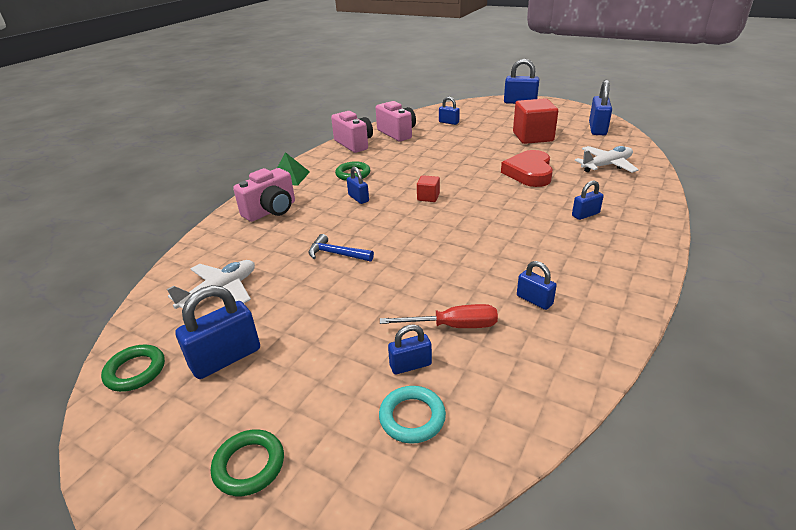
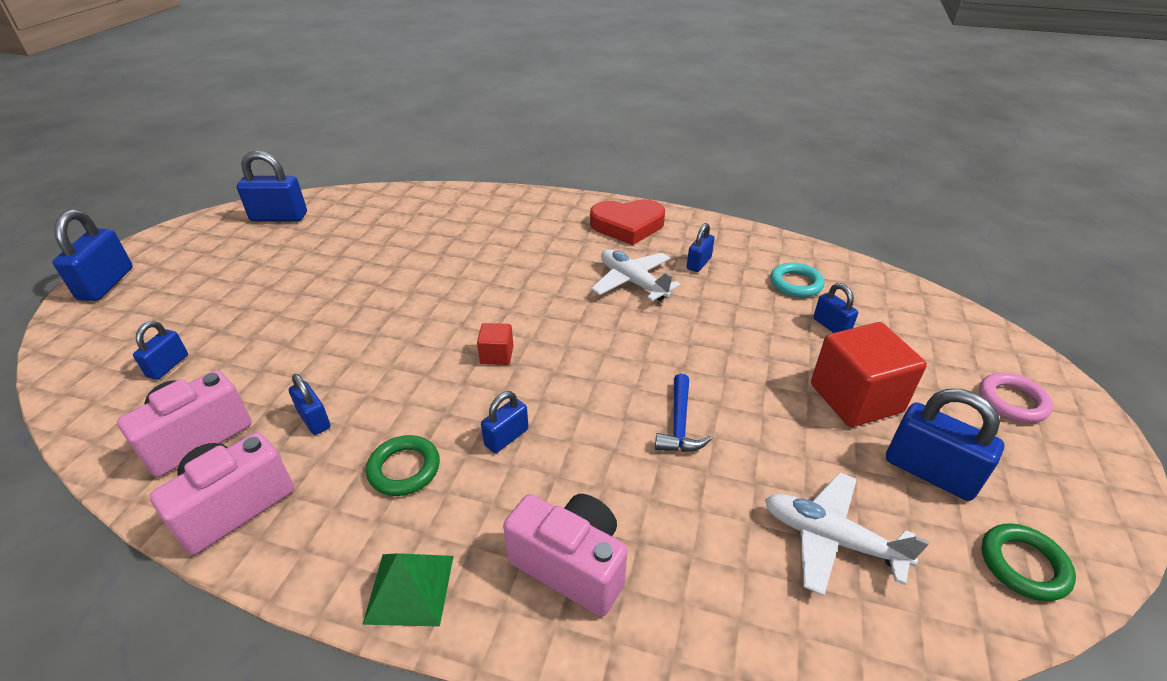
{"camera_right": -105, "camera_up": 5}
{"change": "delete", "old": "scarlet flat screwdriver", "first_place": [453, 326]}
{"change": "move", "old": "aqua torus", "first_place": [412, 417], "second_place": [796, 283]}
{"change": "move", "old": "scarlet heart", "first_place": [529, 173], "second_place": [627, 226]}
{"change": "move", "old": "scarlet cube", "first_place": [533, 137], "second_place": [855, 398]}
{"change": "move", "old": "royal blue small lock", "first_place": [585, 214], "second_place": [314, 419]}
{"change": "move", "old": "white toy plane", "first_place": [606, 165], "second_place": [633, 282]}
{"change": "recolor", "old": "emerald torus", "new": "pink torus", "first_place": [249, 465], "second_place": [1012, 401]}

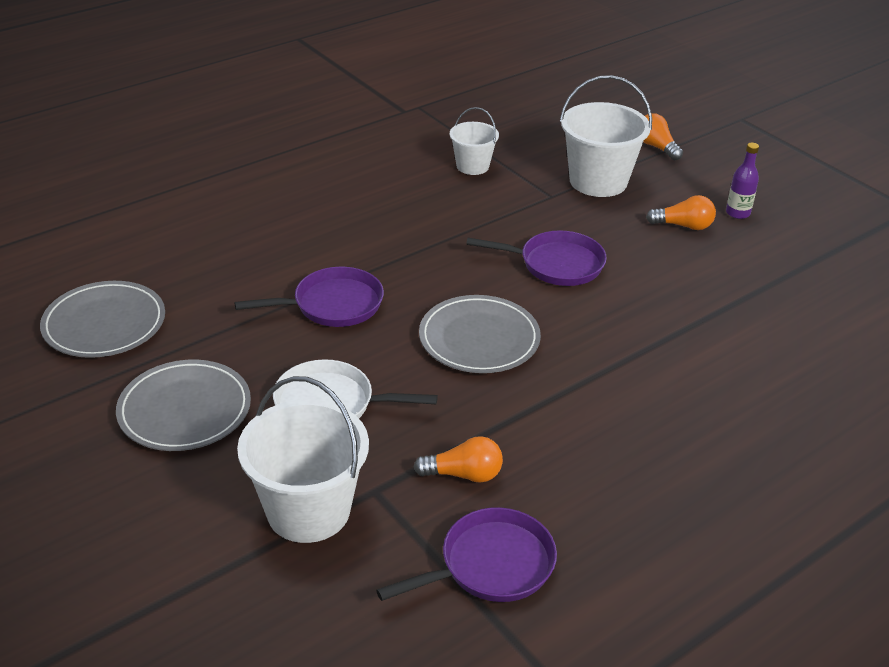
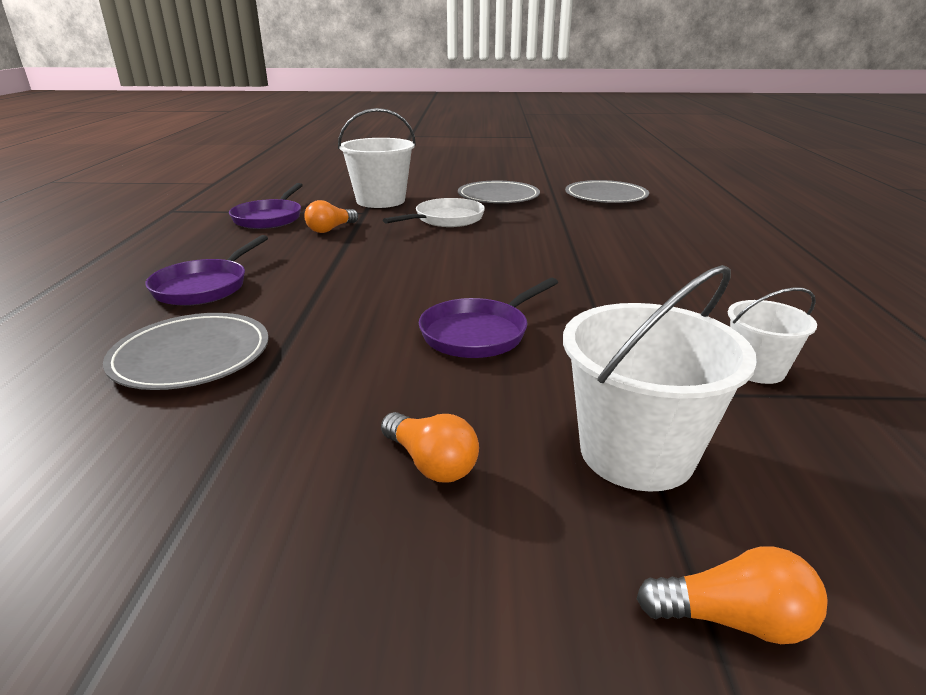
{"camera_right": 130, "camera_up": -10}
{"change": "delete", "old": "purple drink bottle", "first_place": [737, 213]}
{"change": "move", "old": "purple skillet", "first_place": [332, 305], "second_place": [205, 286]}
{"change": "move", "old": "ash-grey dinner plate", "first_place": [479, 339], "second_place": [191, 356]}
{"change": "rotate", "old": "orange light bulb", "first_place": [683, 226], "second_place": [431, 463], "degrees": -90}

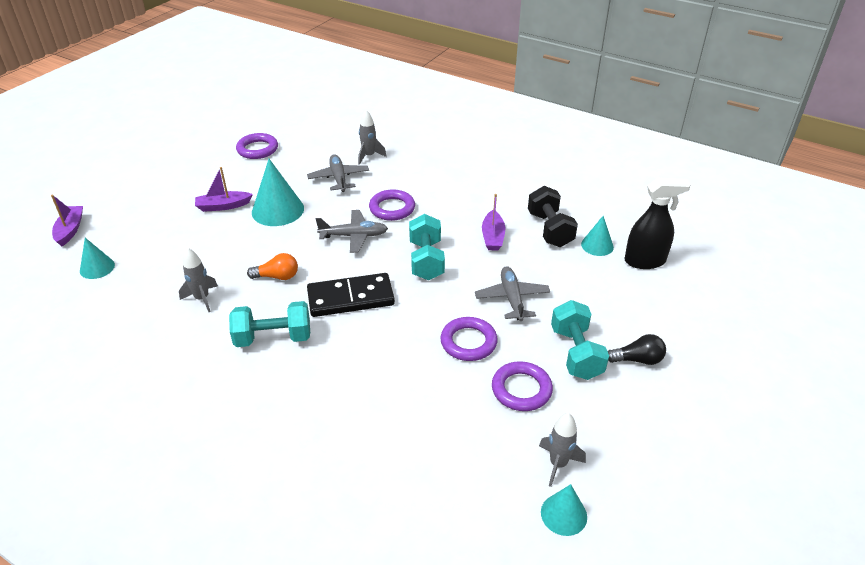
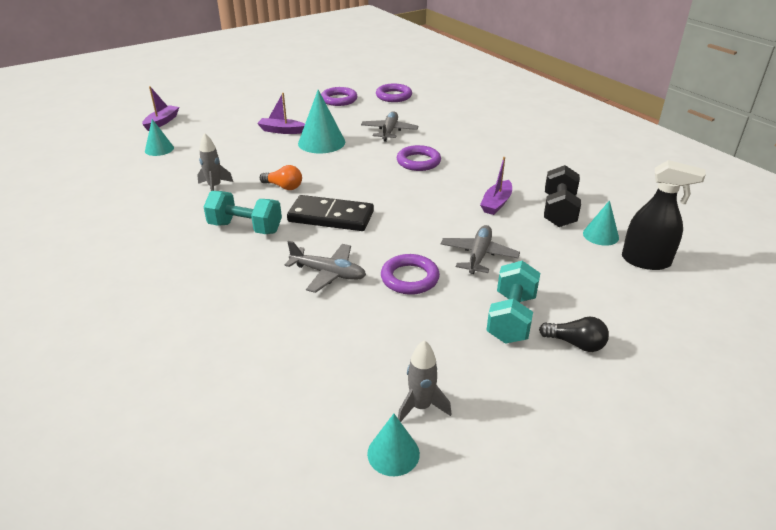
{"camera_right": 25, "camera_up": -5}
{"change": "delete", "old": "ash-grey toy rocket", "first_place": [369, 156]}
{"change": "delete", "old": "aqua dumbbell", "first_place": [426, 260]}
{"change": "move", "old": "ash-grey toy plane", "first_place": [354, 236], "second_place": [328, 273]}
{"change": "move", "old": "purple torus", "first_place": [521, 389], "second_place": [394, 96]}

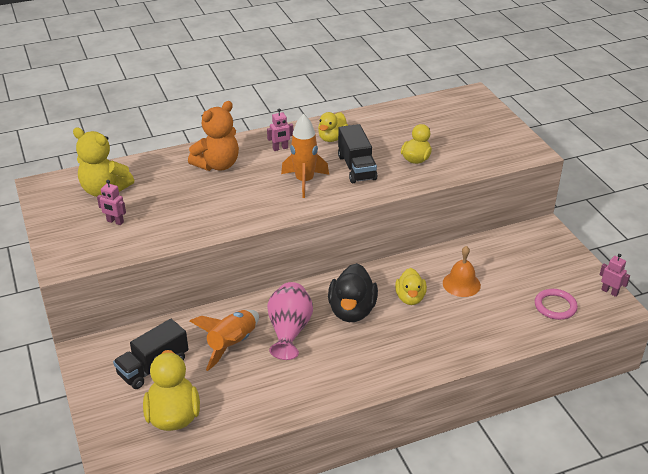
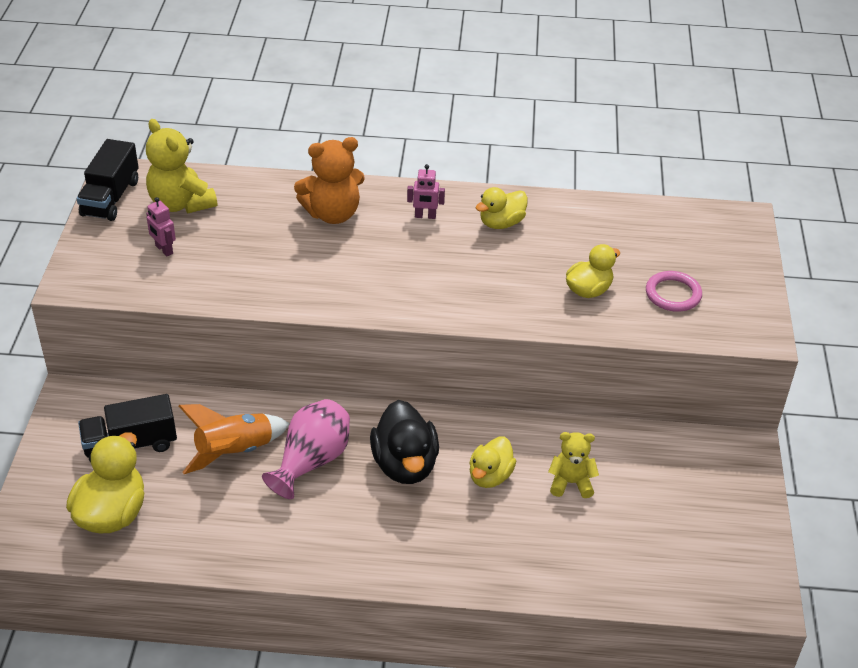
{"camera_right": 25, "camera_up": 5}
{"change": "delete", "old": "orange toy rocket", "first_place": [304, 181]}
{"change": "delete", "old": "pink toy robot", "first_place": [609, 291]}
{"change": "move", "old": "jet-black truck", "first_place": [356, 167], "second_place": [110, 198]}
{"change": "move", "old": "pink torus", "first_place": [555, 306], "second_place": [673, 294]}
{"change": "replace", "old": "orange bell", "new": "yellow stuffed bear", "first_place": [461, 284], "second_place": [571, 483]}
{"change": "rotate", "old": "jet-black rubber duck", "first_place": [352, 311], "second_place": [405, 465], "degrees": -45}

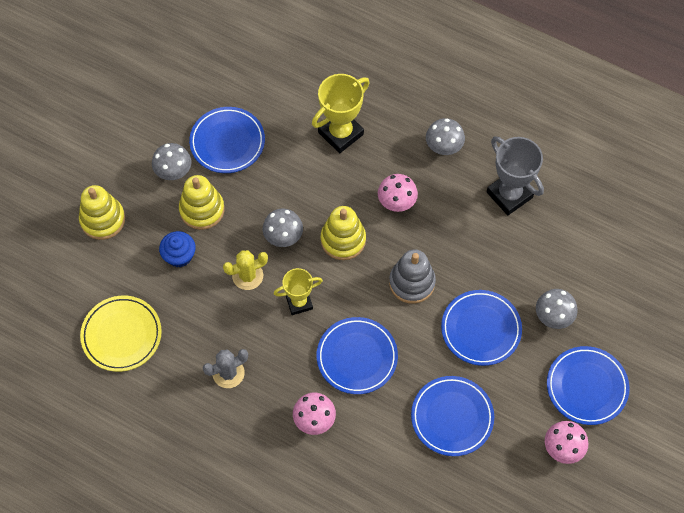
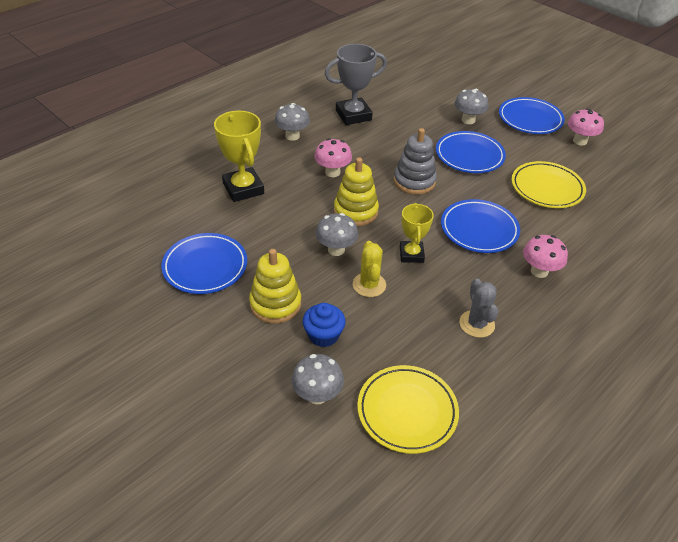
{"camera_right": -75, "camera_up": -20}
{"change": "delete", "old": "yellow ring stacker", "first_place": [102, 220]}
{"change": "move", "old": "ash-grey toadstool", "first_place": [174, 172], "second_place": [317, 395]}
{"change": "recolor", "old": "royal blue dinner plate", "new": "yellow dinner plate", "first_place": [452, 417], "second_place": [547, 188]}

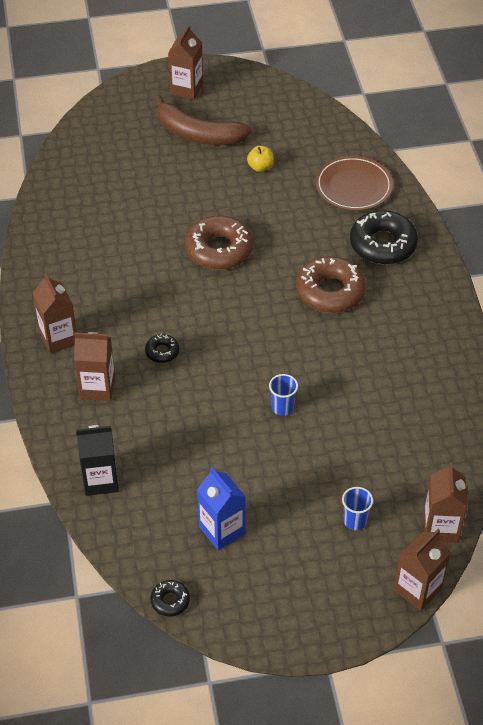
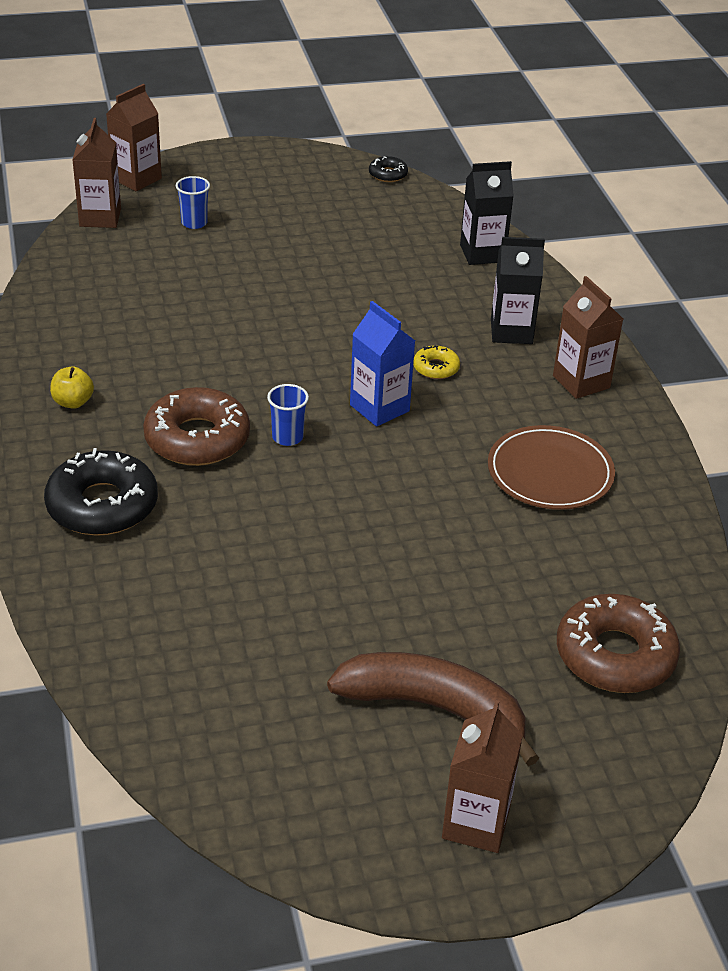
{"camera_right": 175, "camera_up": -10}
{"change": "move", "old": "russet doughnut", "first_place": [219, 250], "second_place": [615, 655]}
{"change": "move", "old": "royal blue juice carton", "first_place": [222, 530], "second_place": [379, 408]}
{"change": "move", "old": "yellow apple fruit", "first_place": [260, 167], "second_place": [73, 402]}
{"change": "move", "old": "royal blue beaker", "first_place": [282, 407], "second_place": [287, 437]}
{"change": "move", "old": "russet dinner plate", "first_place": [353, 186], "second_place": [550, 472]}
{"change": "recolor", "old": "russet juice carton", "new": "jet-black juice carton", "first_place": [97, 388], "second_place": [511, 331]}
{"change": "recolor", "old": "jet-black doughnut", "new": "yellow doughnut", "first_place": [162, 351], "second_place": [436, 368]}

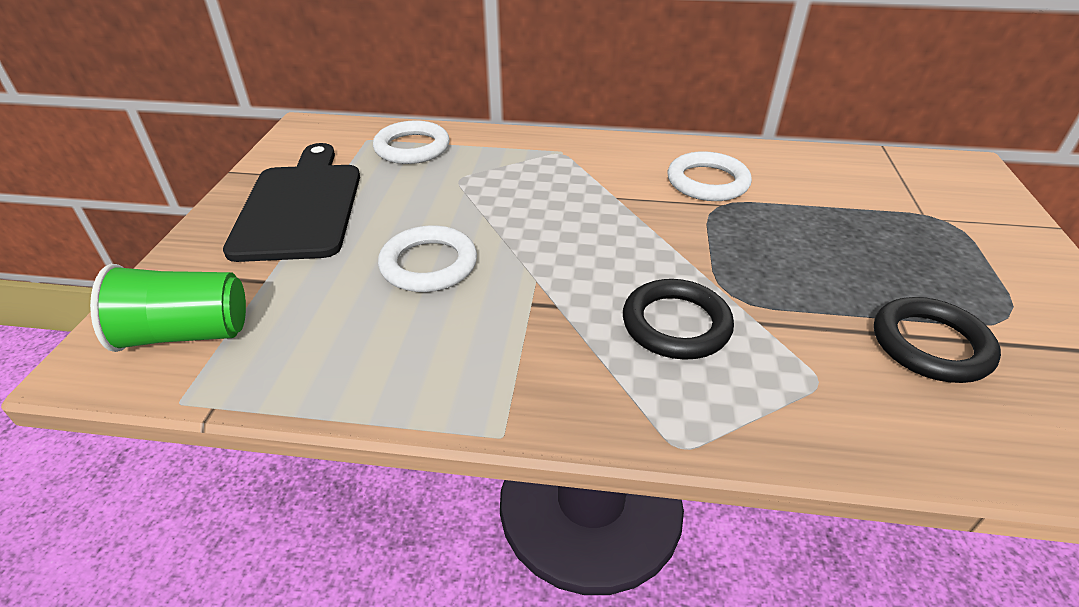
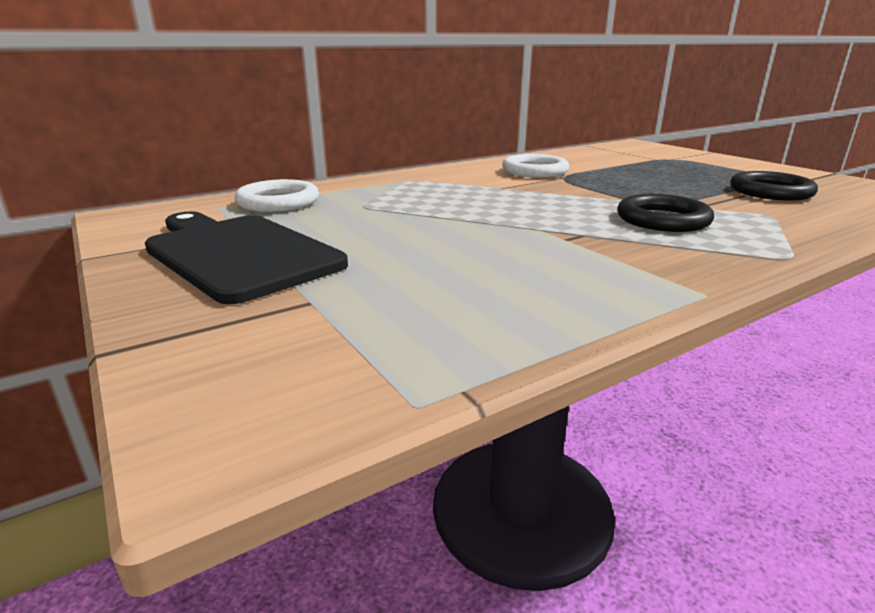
{"camera_right": -40, "camera_up": -15}
{"change": "delete", "old": "emerald beaker", "first_place": [186, 334]}
{"change": "delete", "old": "white torus", "first_place": [429, 264]}

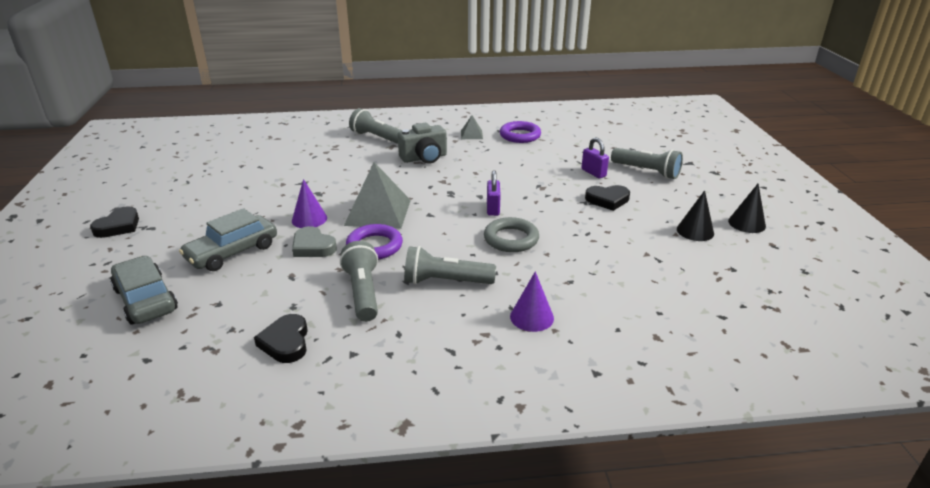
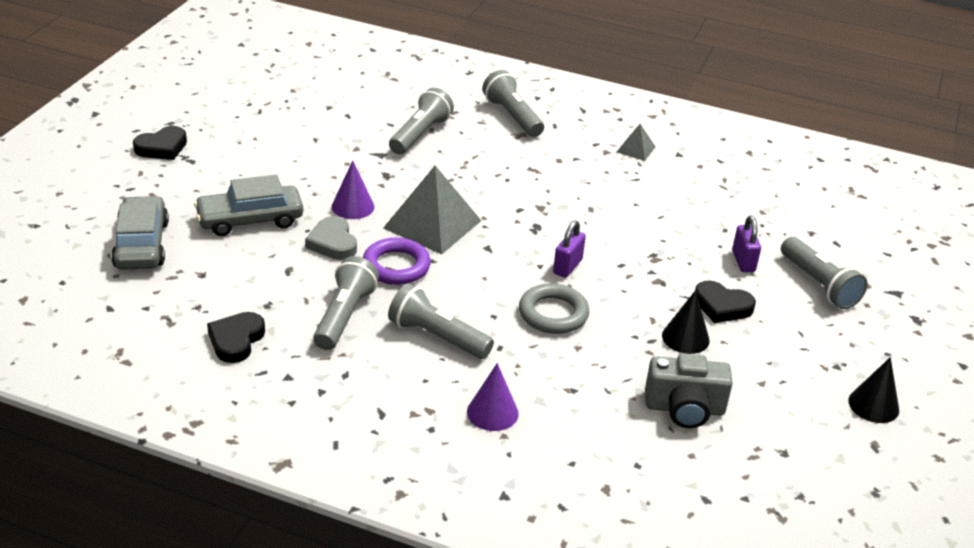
{"camera_right": 25, "camera_up": 5}
{"change": "delete", "old": "purple torus", "first_place": [520, 135]}
{"change": "insert", "new": "ash-grey flashlight", "second_place": [420, 134]}
{"change": "move", "old": "ash-grey compact camera", "first_place": [424, 158], "second_place": [684, 409]}
{"change": "move", "old": "jet-black cone shape", "first_place": [695, 231], "second_place": [685, 338]}

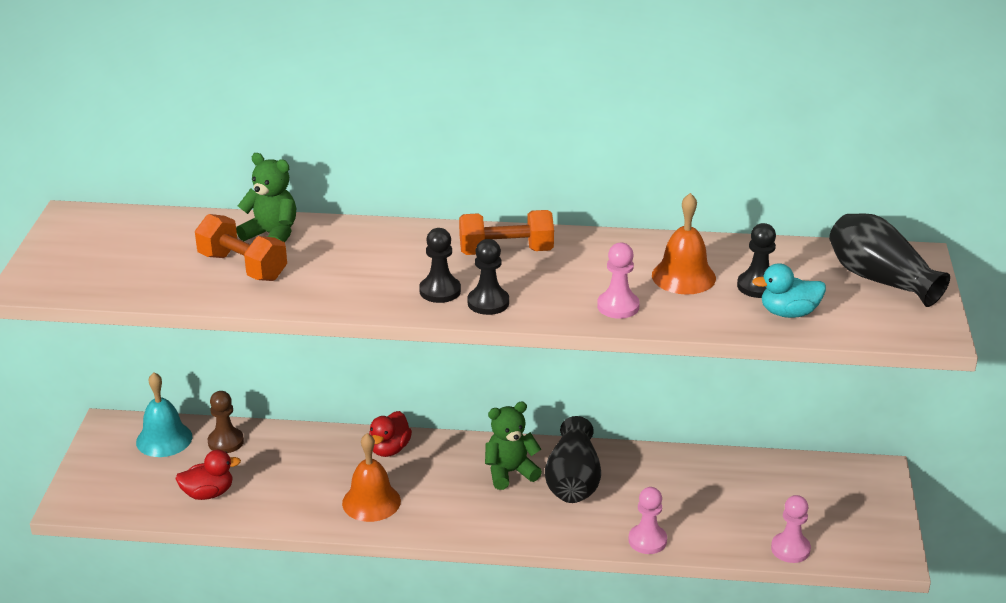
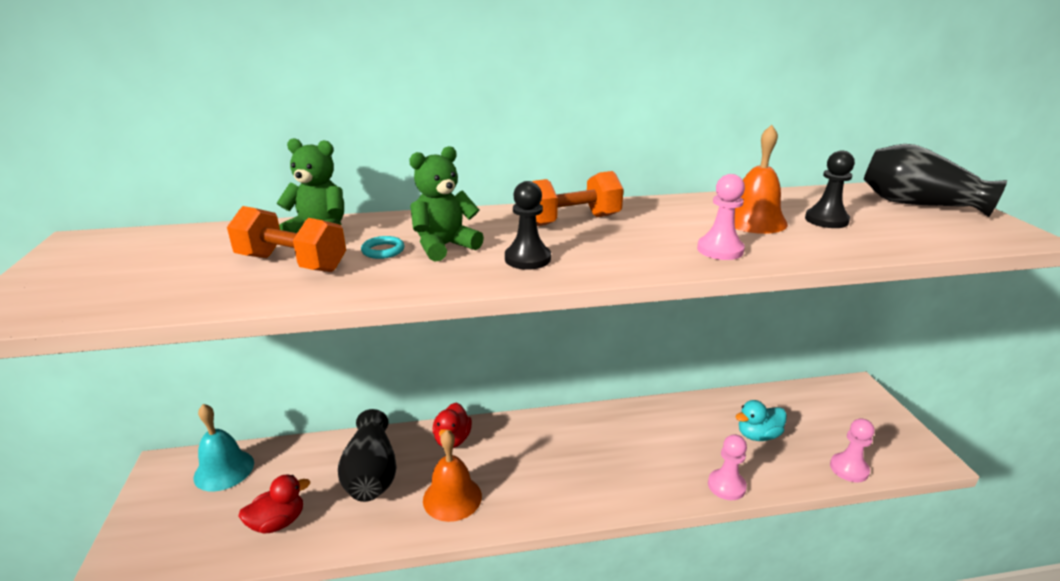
{"camera_right": -15, "camera_up": -5}
{"change": "delete", "old": "russet game pawn", "first_place": [226, 442]}
{"change": "delete", "old": "jet-black game pawn", "first_place": [488, 303]}
{"change": "insert", "new": "aqua torus", "second_place": [383, 251]}
{"change": "move", "old": "emerald stuffed bear", "first_place": [510, 472], "second_place": [444, 246]}
{"change": "move", "old": "jet-black vase", "first_place": [573, 481], "second_place": [371, 474]}
{"change": "move", "old": "aqua rubber duck", "first_place": [788, 313], "second_place": [758, 435]}

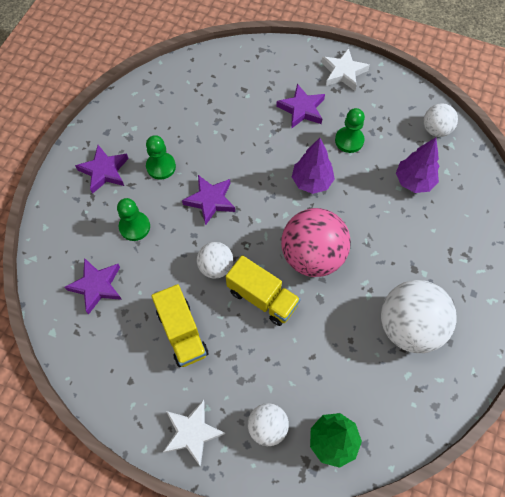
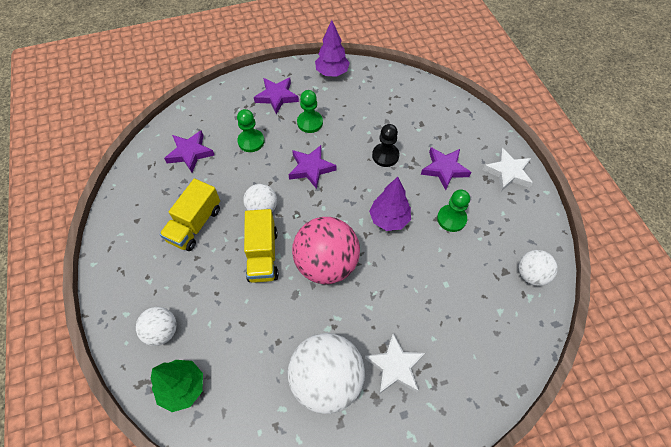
{"camera_right": 50, "camera_up": -5}
{"change": "insert", "new": "jet-black game pawn", "second_place": [385, 156]}
{"change": "move", "old": "white five-pointed star", "first_place": [192, 433], "second_place": [395, 366]}
{"change": "move", "old": "purple tree", "first_place": [414, 181], "second_place": [332, 73]}

